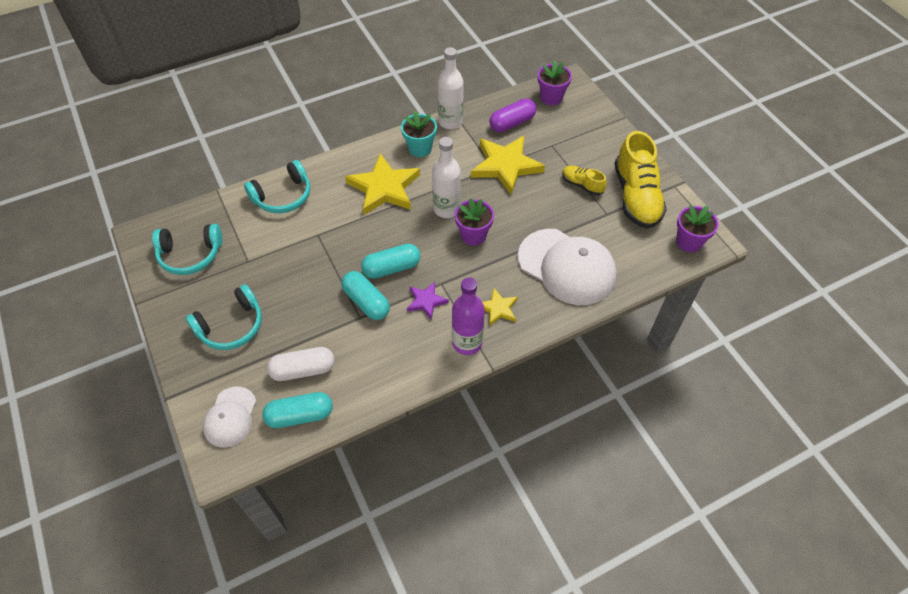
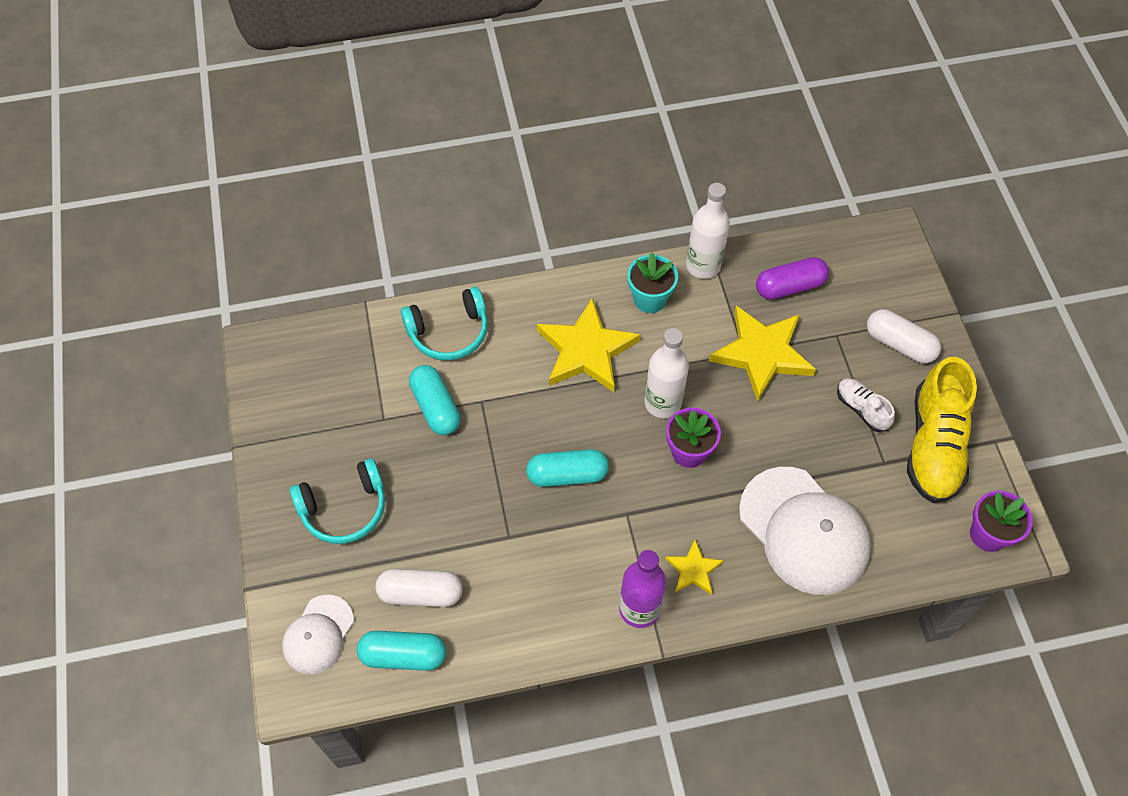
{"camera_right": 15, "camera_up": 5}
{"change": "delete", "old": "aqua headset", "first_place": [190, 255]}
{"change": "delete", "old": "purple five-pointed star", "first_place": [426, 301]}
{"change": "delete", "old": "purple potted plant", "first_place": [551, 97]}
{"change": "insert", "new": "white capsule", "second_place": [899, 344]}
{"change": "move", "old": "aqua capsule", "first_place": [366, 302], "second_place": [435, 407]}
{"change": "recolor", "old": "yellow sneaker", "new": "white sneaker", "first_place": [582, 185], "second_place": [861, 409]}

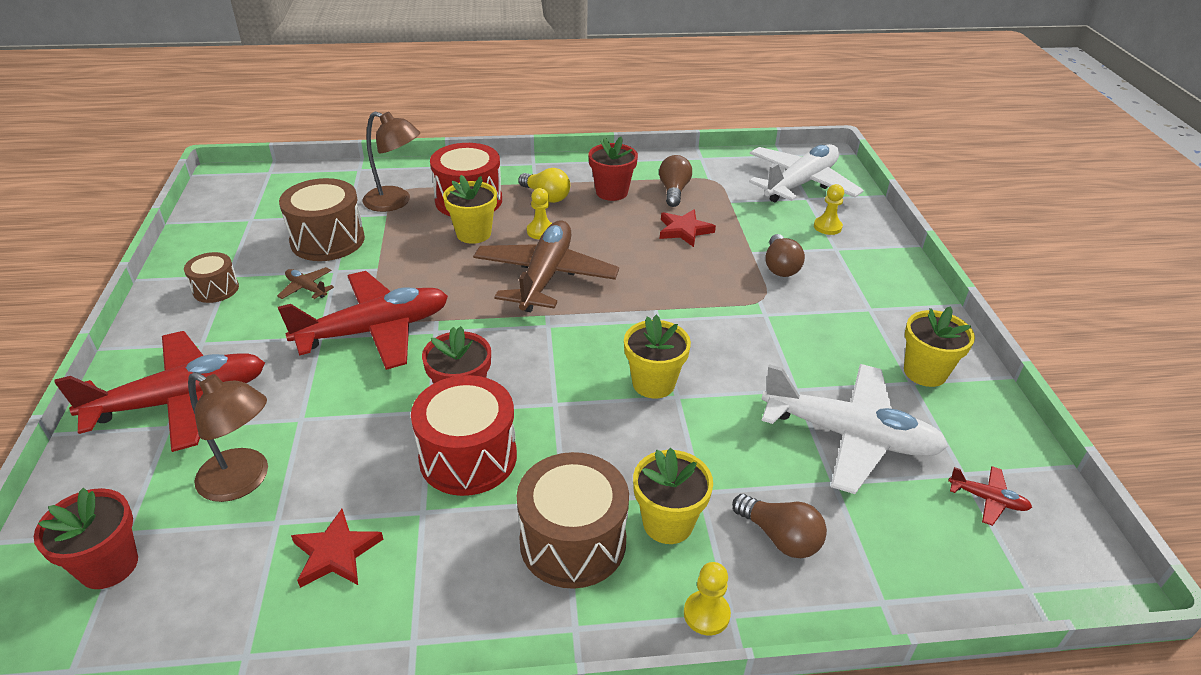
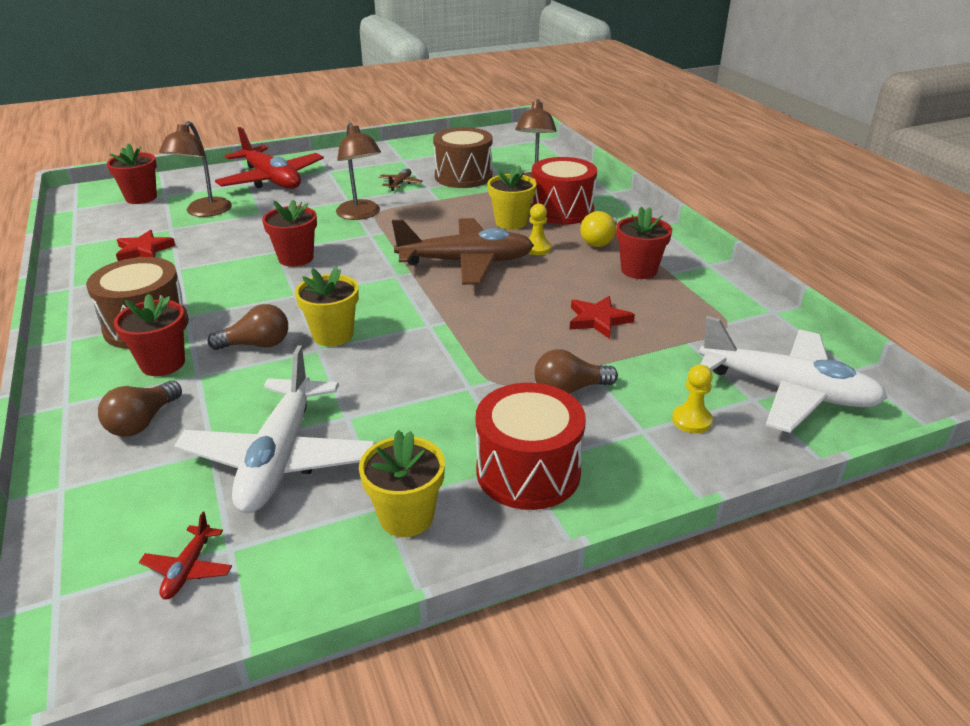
{"camera_right": 75, "camera_up": -5}
{"change": "delete", "old": "russet snare drum", "first_place": [216, 289]}
{"change": "delete", "old": "yellow game pawn", "first_place": [706, 614]}
{"change": "move", "old": "scarlet snare drum", "first_place": [468, 457], "second_place": [528, 472]}
{"change": "move", "old": "russet light bulb", "first_place": [674, 191], "second_place": [257, 344]}
{"change": "replace", "old": "scarlet toy plane", "new": "russet desk lamp", "first_place": [374, 331], "second_place": [361, 214]}
{"change": "recolor", "old": "yellow potted plant", "new": "scarlet potted plant", "first_place": [668, 523], "second_place": [163, 363]}

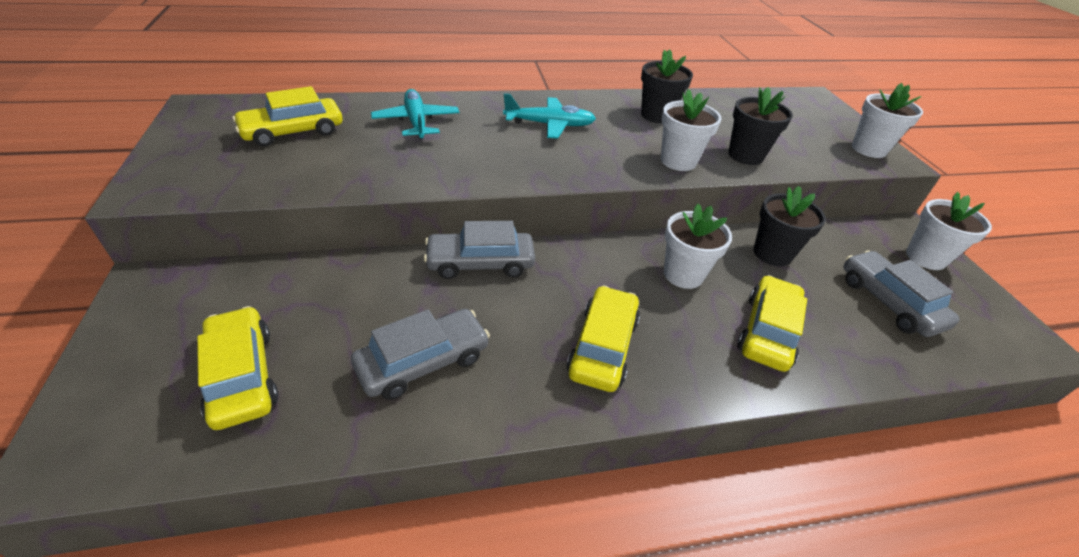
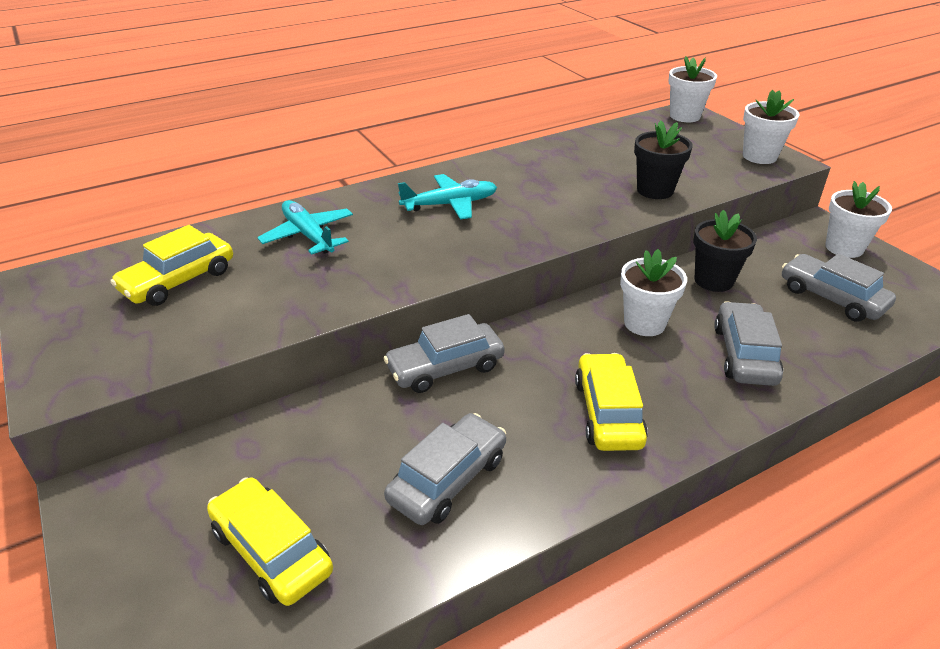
{"camera_right": -15, "camera_up": -5}
{"change": "delete", "old": "jet-black potted plant", "first_place": [656, 115]}
{"change": "move", "old": "white potted plant", "first_place": [678, 161], "second_place": [685, 116]}
{"change": "recolor", "old": "yellow automobile", "new": "ash-grey automobile", "first_place": [768, 331], "second_place": [744, 354]}

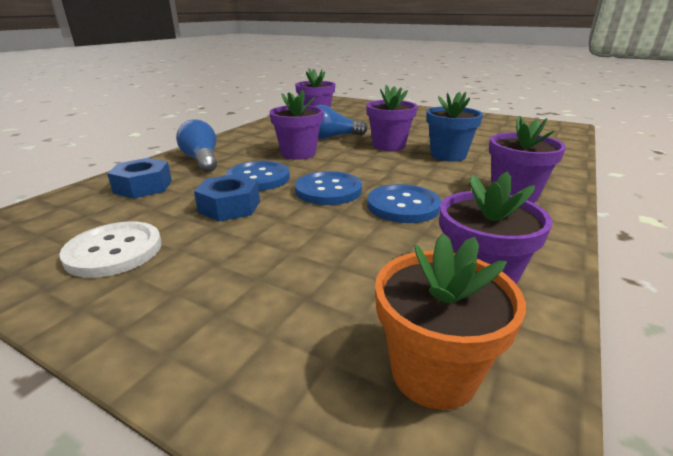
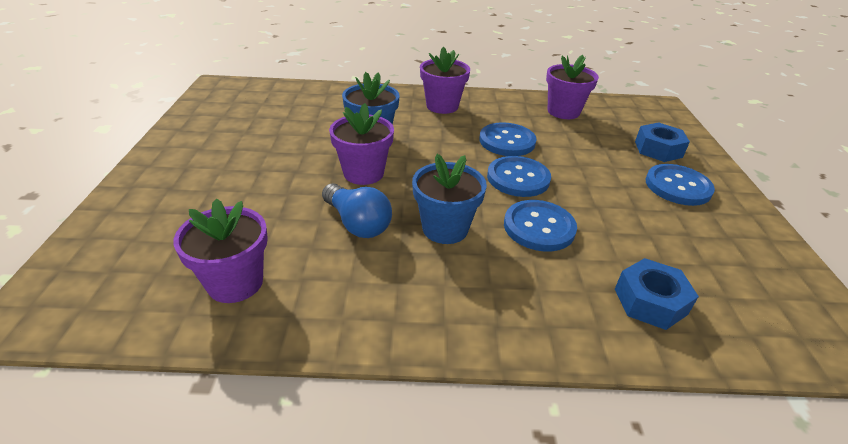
{"camera_right": -120, "camera_up": 10}
{"change": "delete", "old": "white button", "first_place": [114, 251]}
{"change": "delete", "old": "royal blue light bulb", "first_place": [202, 160]}
{"change": "delete", "old": "orange potted plant", "first_place": [433, 373]}
{"change": "insert", "new": "royal blue button", "second_place": [678, 186]}
{"change": "move", "old": "royal blue hexagon nut", "first_place": [229, 207], "second_place": [658, 149]}
{"change": "recolor", "old": "purple potted plant", "new": "royal blue potted plant", "first_place": [298, 153], "second_place": [445, 228]}

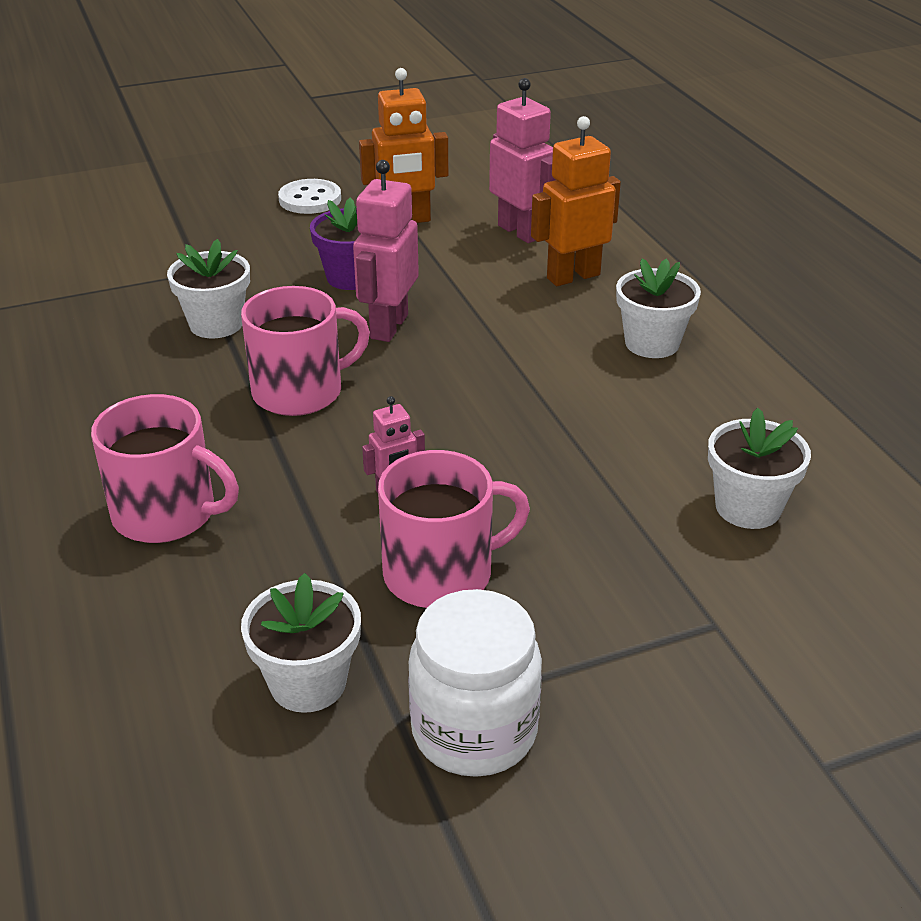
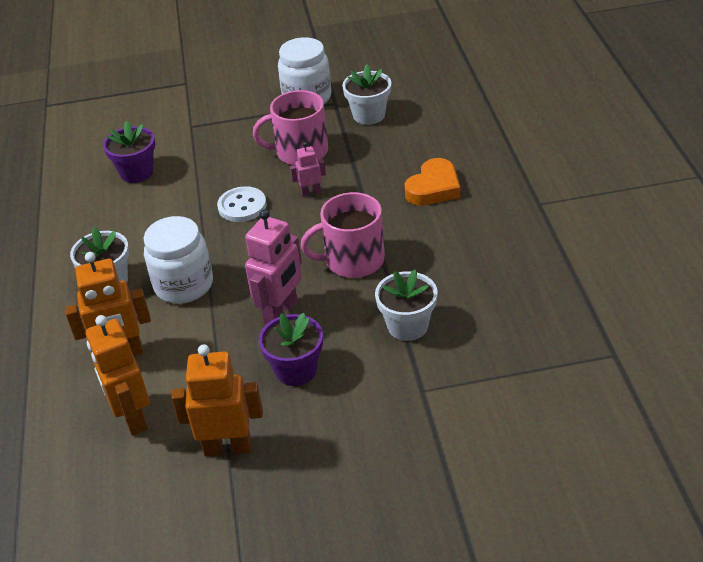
{"camera_right": -165, "camera_up": 5}
{"change": "insert", "new": "white jar", "second_place": [184, 285]}
{"change": "move", "old": "white button", "first_place": [310, 199], "second_place": [242, 206]}
{"change": "replace", "old": "pink coffee mug", "new": "orange heart", "first_place": [166, 514], "second_place": [433, 188]}
{"change": "recolor", "old": "pink toy robot", "new": "orange toy robot", "first_place": [520, 232], "second_place": [133, 418]}
{"change": "recolor", "old": "white potted plant", "new": "purple potted plant", "first_place": [748, 507], "second_place": [137, 172]}

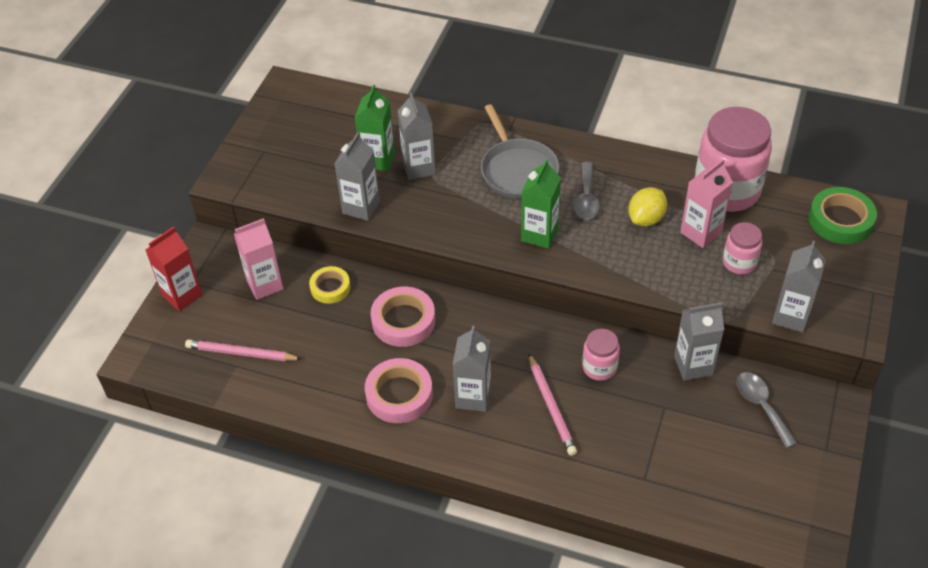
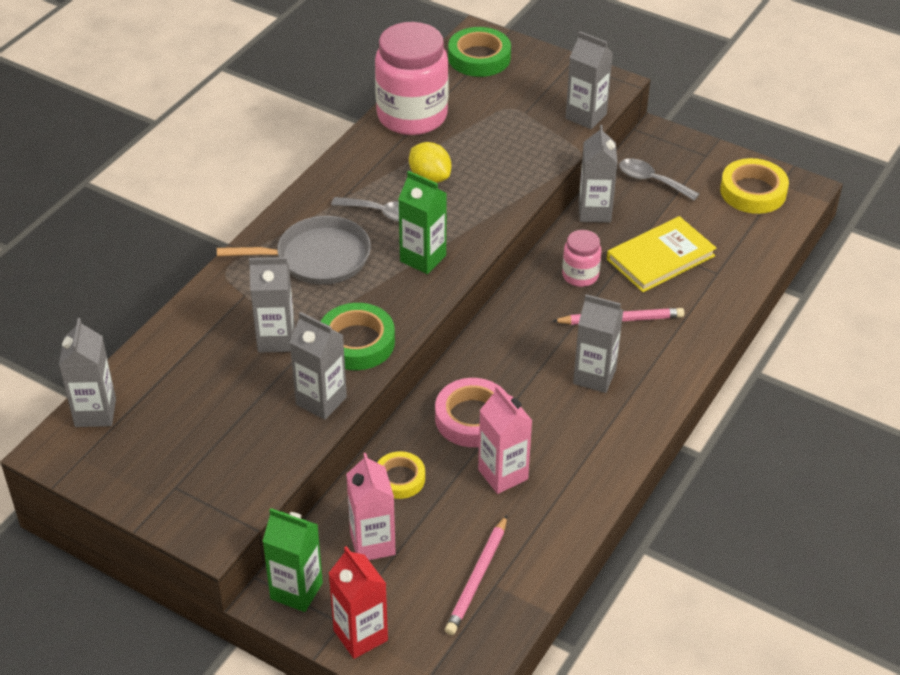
{"camera_right": -80, "camera_up": -5}
{"change": "delete", "old": "pink sticky tape", "first_place": [399, 395]}
{"change": "delete", "old": "pink jar", "first_place": [739, 263]}
{"change": "insert", "new": "ash-grey juice carton", "second_place": [95, 413]}
{"change": "insert", "new": "emerald sticky tape", "second_place": [357, 342]}
{"change": "insert", "new": "yellow hardcover", "second_place": [660, 257]}
{"change": "insert", "new": "yellow sticky tape", "second_place": [753, 191]}
{"change": "move", "old": "emerald juice carton", "first_place": [378, 160], "second_place": [296, 591]}
{"change": "move", "old": "pink juice carton", "first_place": [701, 232], "second_place": [503, 474]}
{"change": "rotate", "old": "ash-grey spoon", "first_place": [761, 406], "second_place": [651, 181], "degrees": 45}

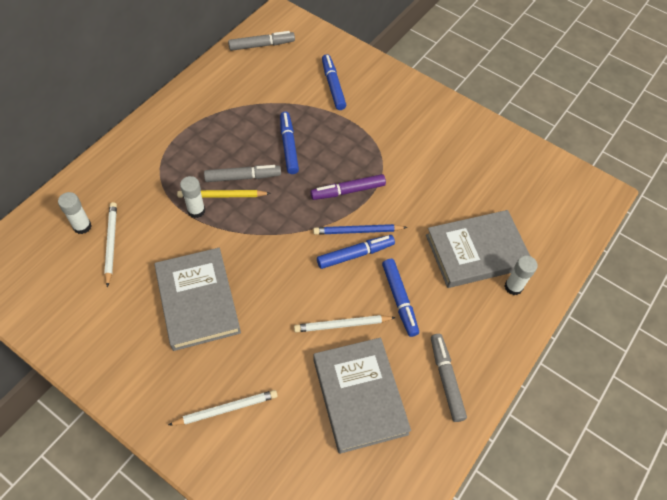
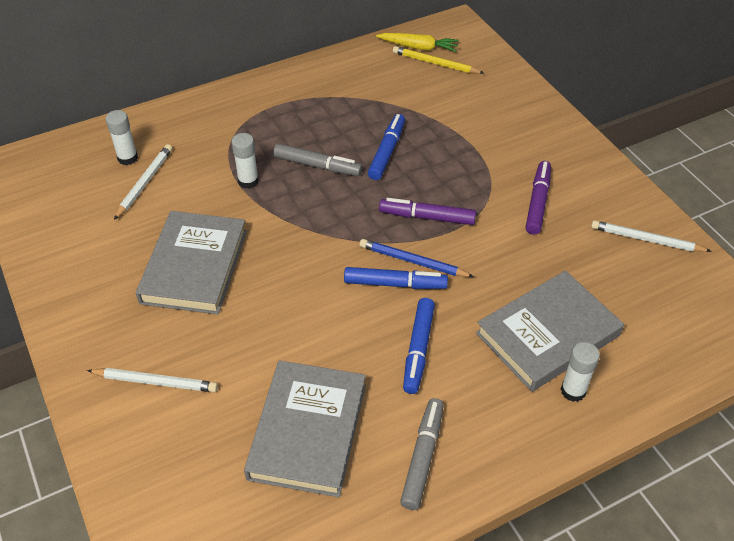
{"camera_right": 30, "camera_up": -10}
{"change": "delete", "old": "royal blue felt pen", "first_place": [333, 86]}
{"change": "insert", "new": "purple felt pen", "second_place": [537, 202]}
{"change": "move", "old": "yellow pencil", "first_place": [222, 196], "second_place": [435, 63]}
{"change": "move", "old": "white pencil", "first_place": [342, 325], "second_place": [646, 240]}
{"change": "replace", "old": "ash-grey felt pen", "new": "yellow toy carrot", "first_place": [261, 45], "second_place": [418, 47]}
{"change": "rotate", "old": "ash-grey hardcover", "first_place": [476, 251], "second_place": [547, 334], "degrees": -45}

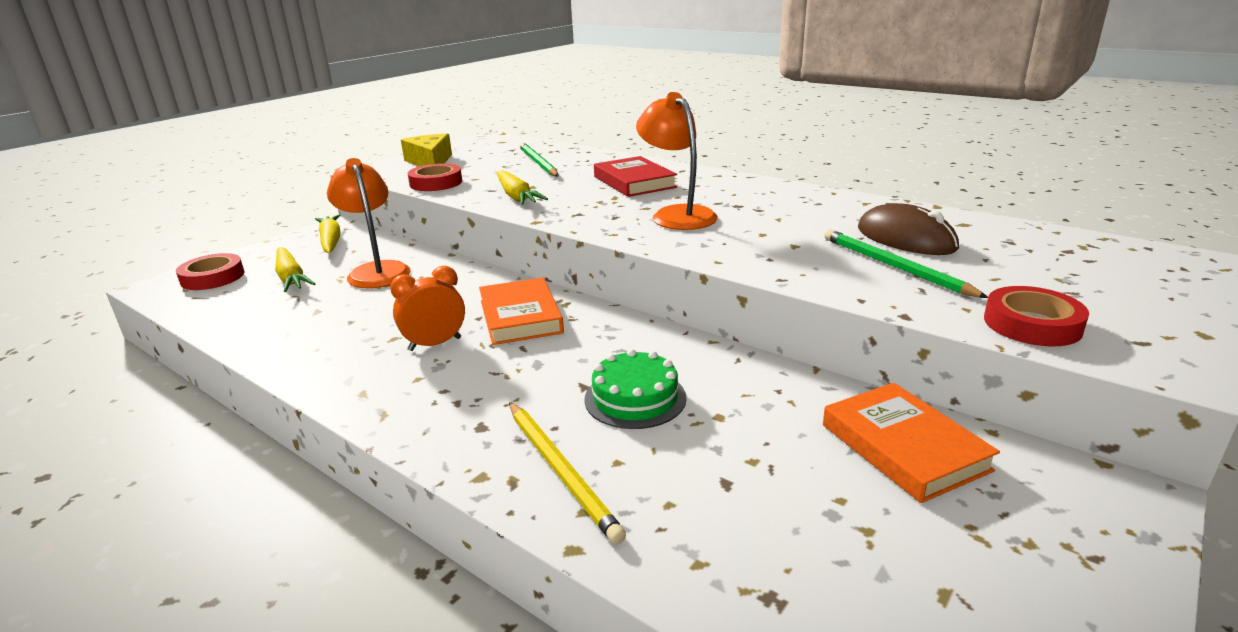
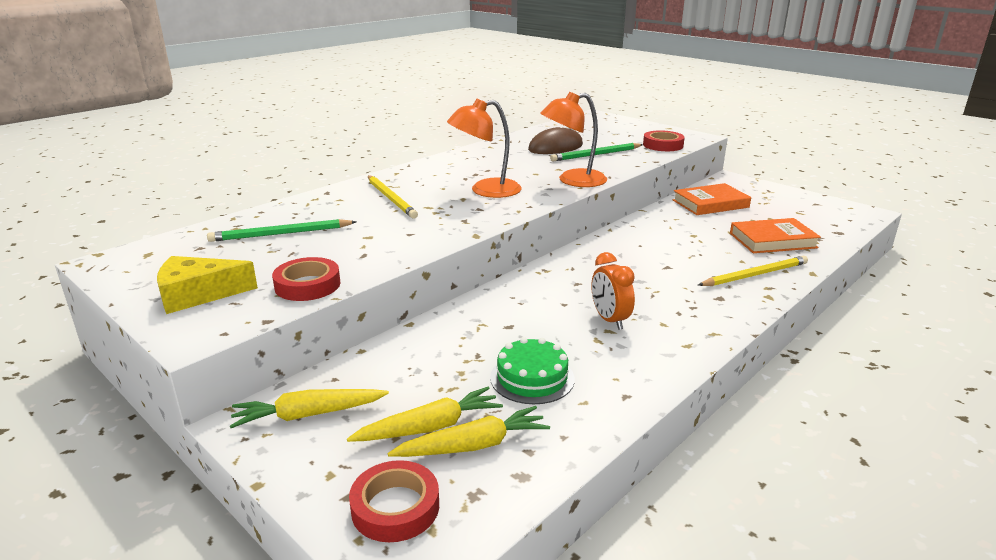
{"camera_right": -85, "camera_up": 0}
{"change": "move", "old": "orange desk lamp", "first_place": [376, 270], "second_place": [573, 180]}
{"change": "move", "old": "orange hardcover", "first_place": [520, 317], "second_place": [772, 240]}
{"change": "move", "old": "yellow toy carrot", "first_place": [516, 196], "second_place": [473, 445]}
{"change": "move", "old": "emerald layer cake", "first_place": [635, 398], "second_place": [532, 378]}
{"change": "replace", "old": "scarlet hardcover", "new": "yellow pencil", "first_place": [634, 182], "second_place": [391, 198]}

